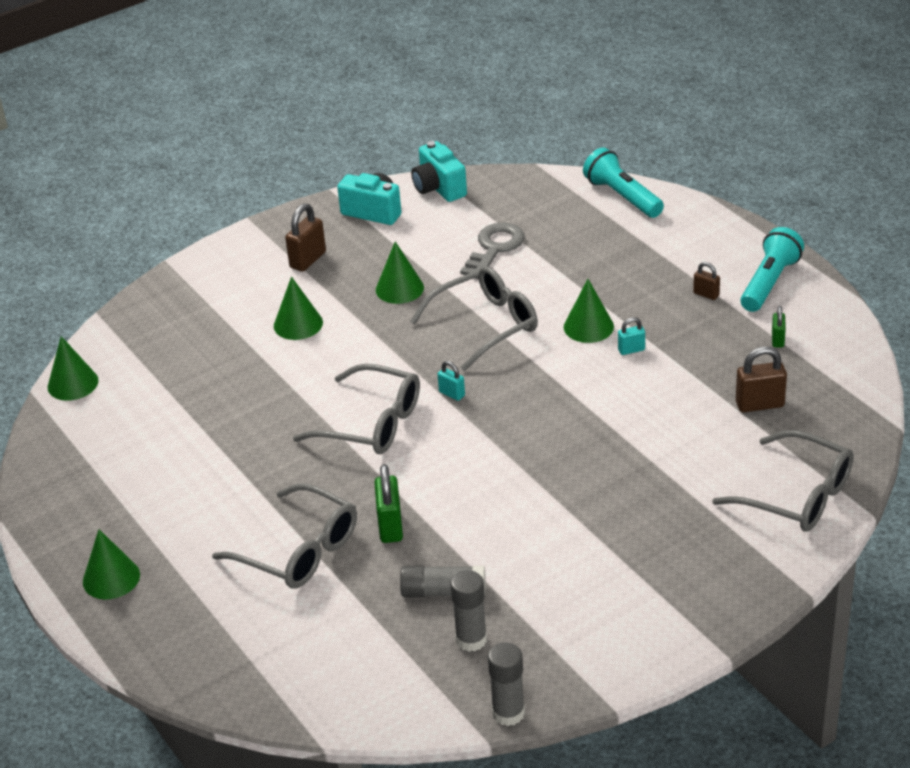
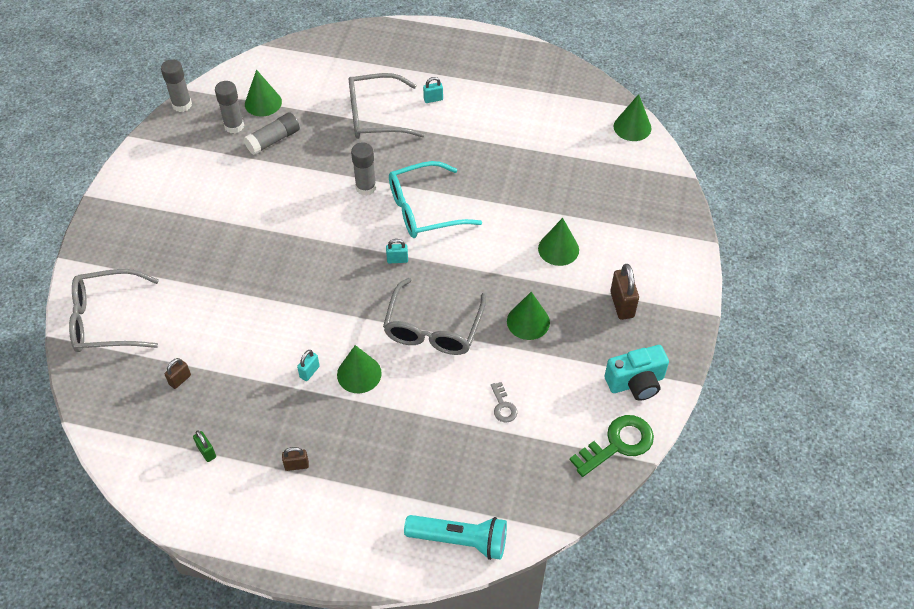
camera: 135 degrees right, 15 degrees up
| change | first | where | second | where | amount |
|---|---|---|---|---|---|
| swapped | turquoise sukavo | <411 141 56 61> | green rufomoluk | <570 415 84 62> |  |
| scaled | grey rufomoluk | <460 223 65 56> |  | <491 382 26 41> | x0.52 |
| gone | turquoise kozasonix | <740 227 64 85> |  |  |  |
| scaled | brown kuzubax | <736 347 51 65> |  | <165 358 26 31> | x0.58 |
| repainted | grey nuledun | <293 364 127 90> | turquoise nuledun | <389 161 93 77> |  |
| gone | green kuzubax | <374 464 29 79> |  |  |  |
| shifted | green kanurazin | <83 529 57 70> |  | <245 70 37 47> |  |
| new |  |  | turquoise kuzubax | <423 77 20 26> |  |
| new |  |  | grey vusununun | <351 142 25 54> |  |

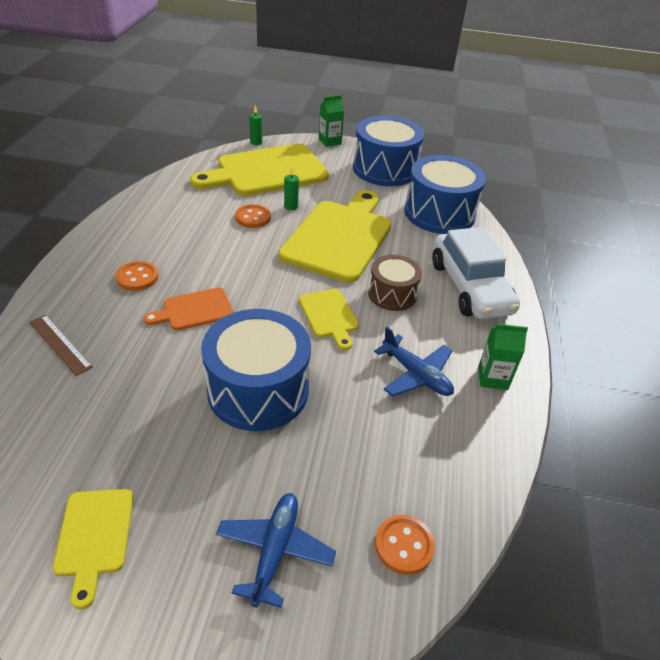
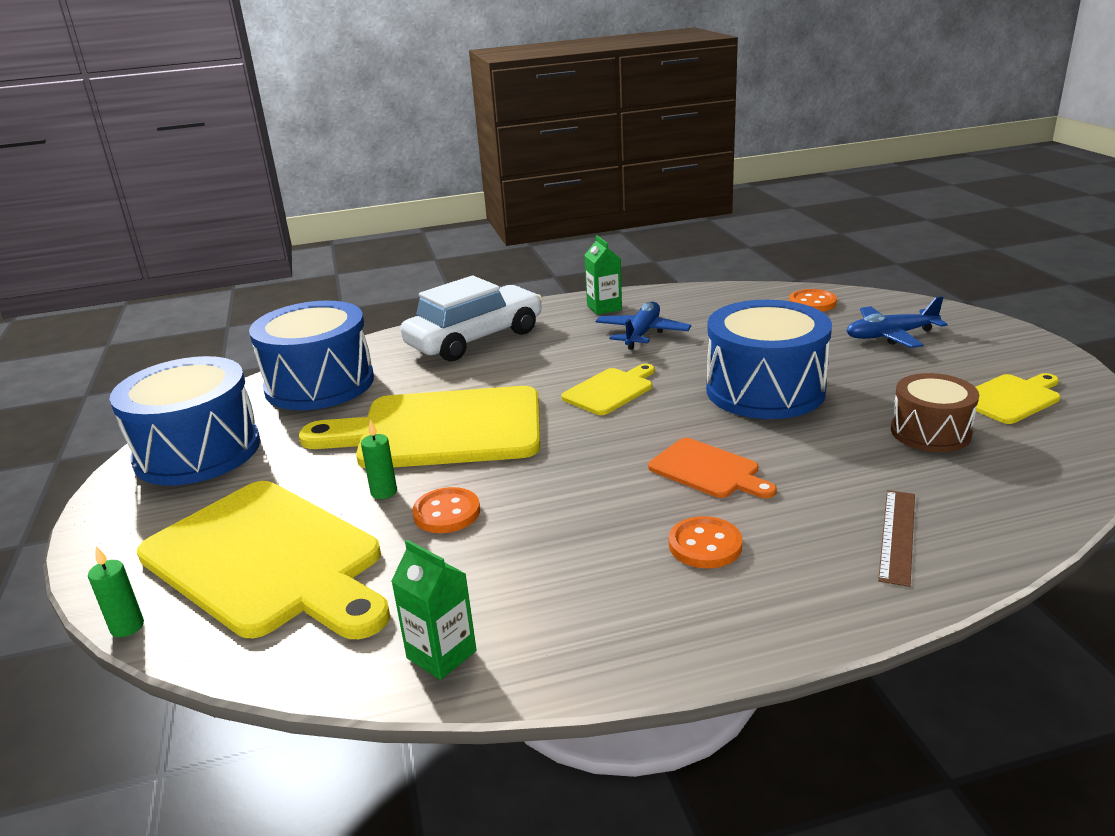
camera: 110 degrees left, 15 degrees down
| change | first | where | second | where | amount |
|---|---|---|---|---|---|
| shifted | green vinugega | <319 95 25 52> |  | <391 540 85 140> |  |
| shifted | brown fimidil | <368 255 54 56> |  | <891 373 88 79> |  |

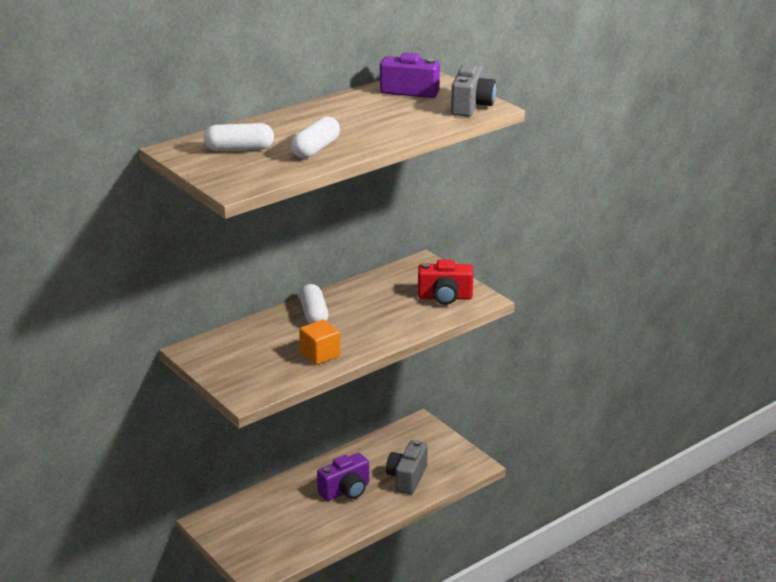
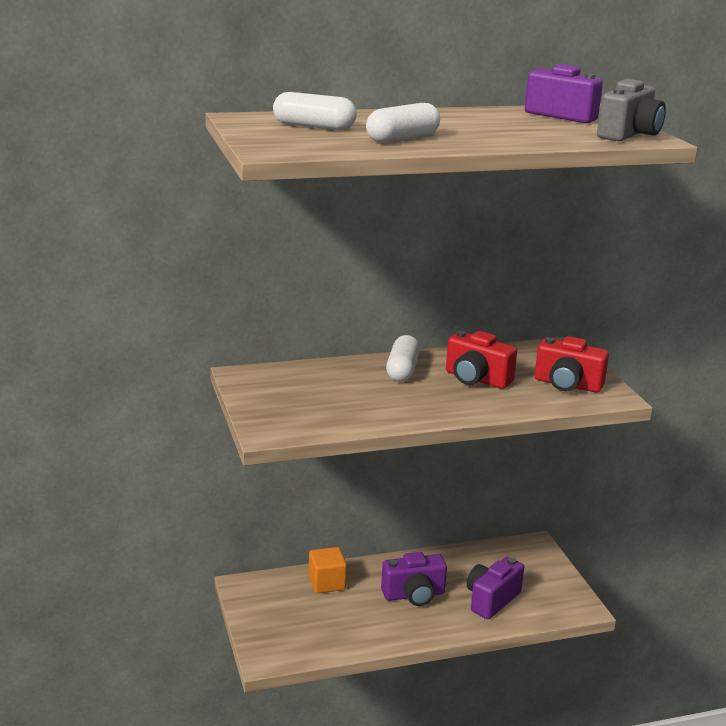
camera: 20 degrees right, 5 degrees down
| change | first | where | second | where | amount |
|---|---|---|---|---|---|
| shifted | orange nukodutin | <299 320 41 45> |  | <309 547 38 46> |  |
| repainted | grey sukavo | <386 440 42 55> | purple sukavo | <467 557 57 62> |  |
| new |  |  | red sukavo | <446 331 71 58> |  |

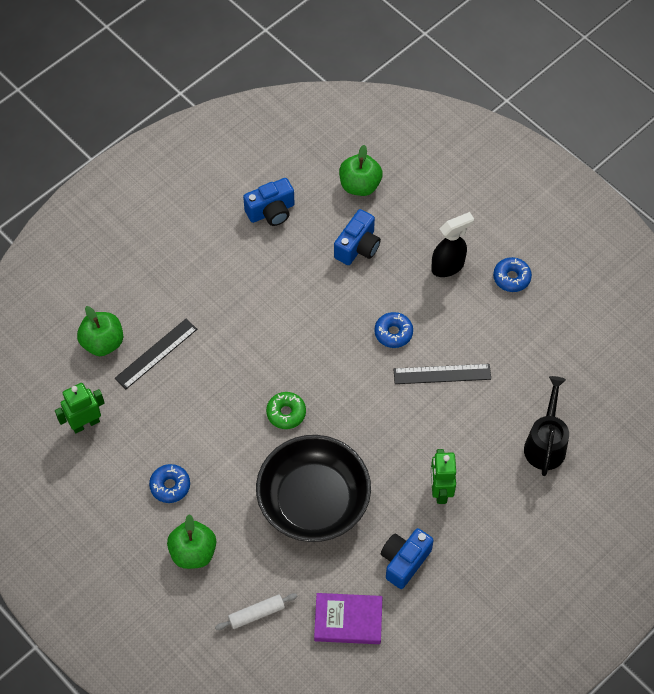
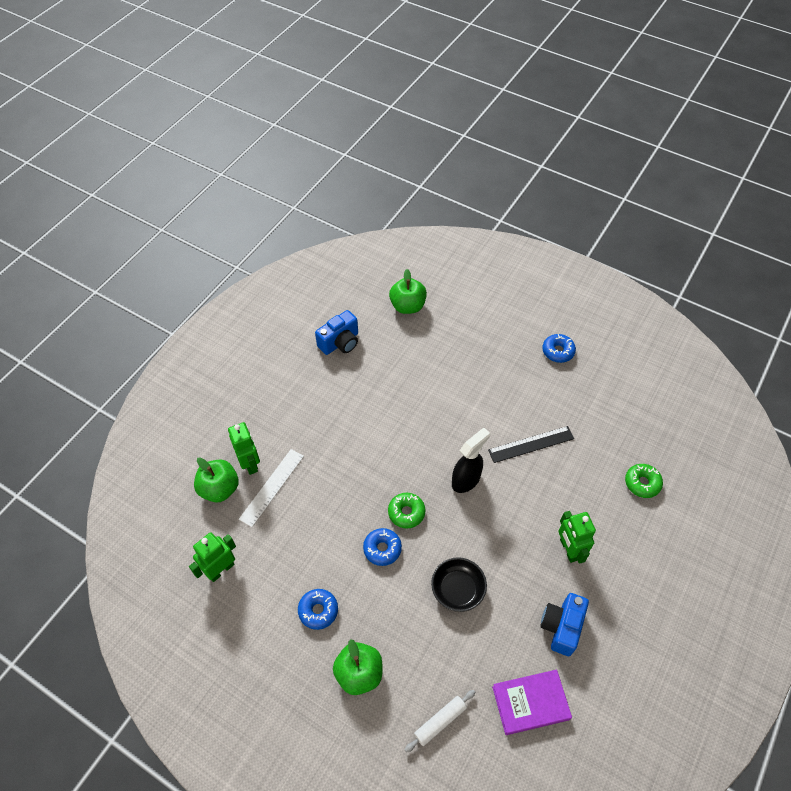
camera: 15 degrees left, 5 degrees down
| change | first | where | second | where | amount |
|---|---|---|---|---|---|
| gone | blue sukavo | <334 209 47 56> |  |  |  |
| shifted | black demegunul | <431 212 43 65> |  | <452 428 38 65> |  |
| shifted | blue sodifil | <374 312 39 36> |  | <363 528 39 38> |  |
| repainted | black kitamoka | <115 319 82 70> | white kitamoka | <239 449 65 78> |  |
| swapped | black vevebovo | <524 376 45 100> | green sodifil | <625 464 38 34> |  |
| scaled | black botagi | <256 435 115 107> |  | <431 557 56 55> | x0.50 |
| new |  |  | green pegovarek | <228 422 32 53> |  |

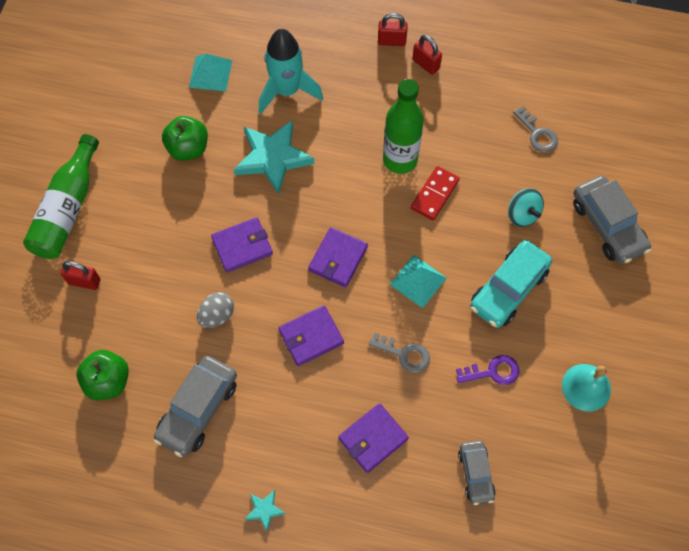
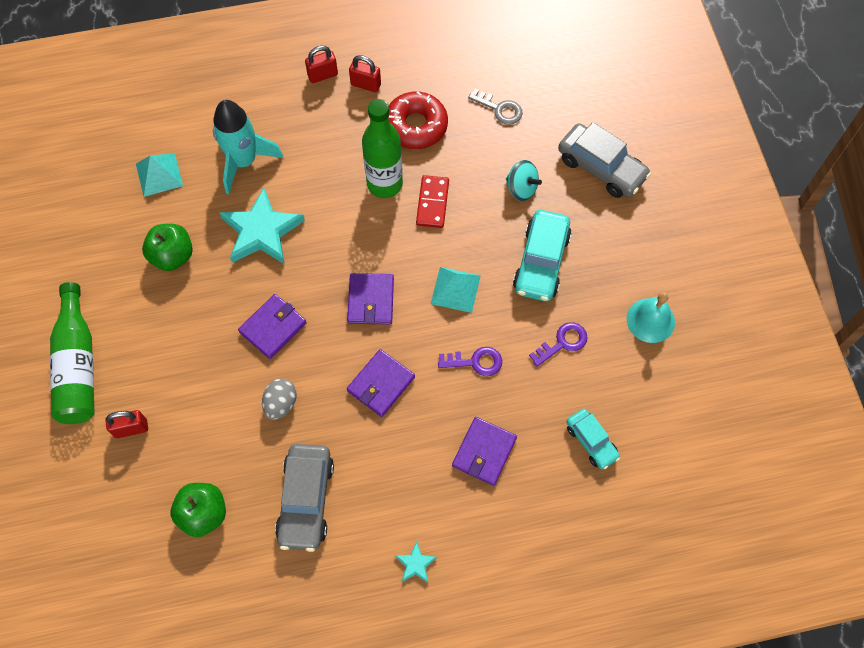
camera: 25 degrees left, 0 degrees up
| change | first | where | second | where | amount |
|---|---|---|---|---|---|
| repainted | grey rufomoluk | <369 333 61 40> | purple rufomoluk | <438 347 64 29> |  |
| repainted | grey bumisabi | <458 441 38 64> | turquoise bumisabi | <567 409 53 60> |  |
| new |  |  | red sodifil | <388 91 60 58> |  |

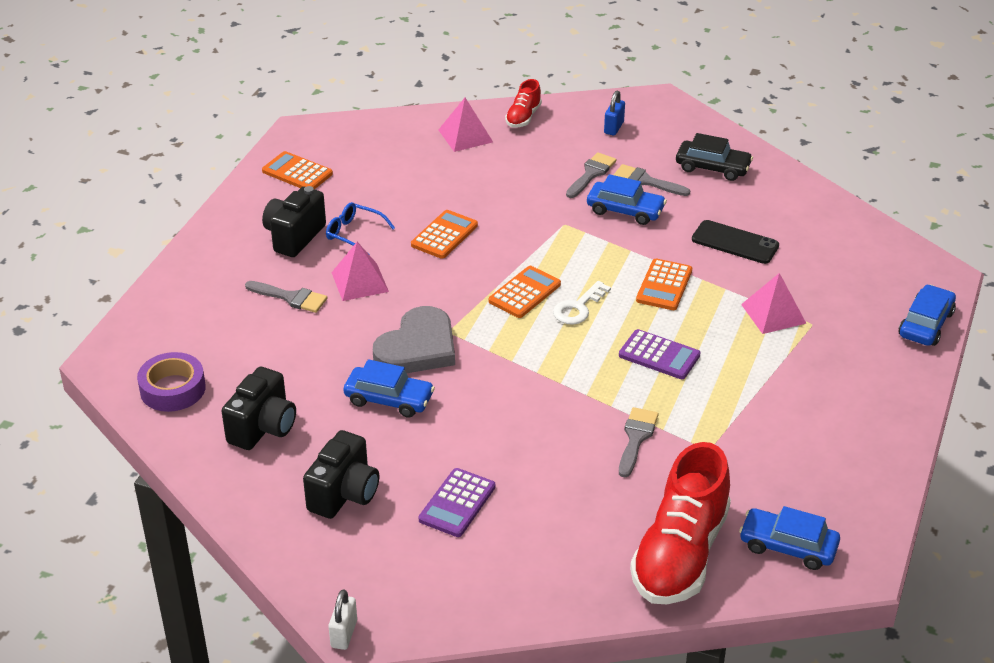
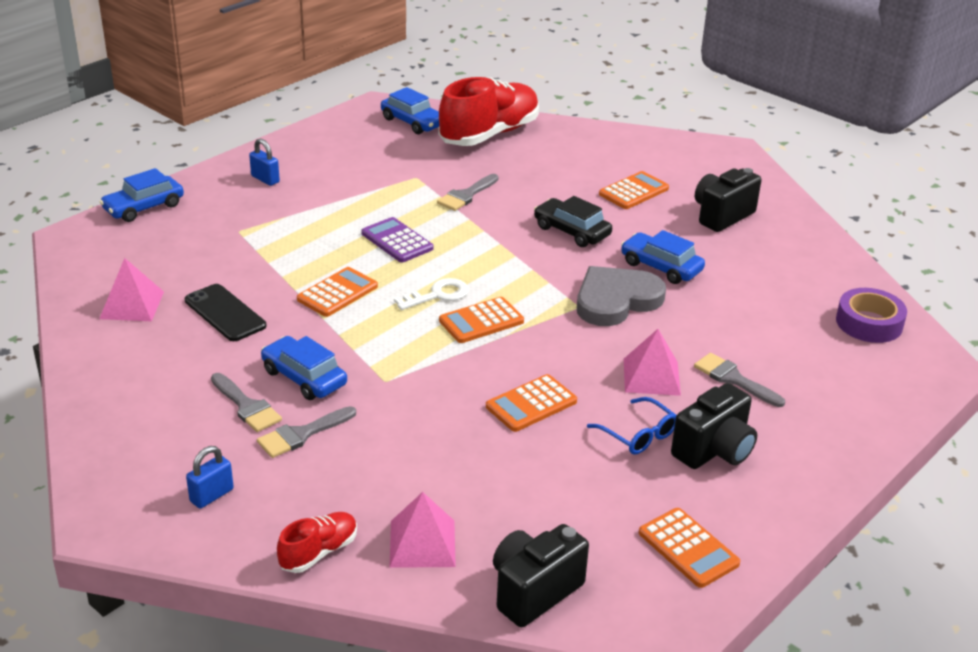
camera: 160 degrees left, 5 degrees down
| change | first | where | second | where | amount |
|---|---|---|---|---|---|
| shifted | black bumisabi | <676 133 77 48> |  | <534 196 78 51> |  |
| shifted | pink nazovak | <741 273 66 61> |  | <99 258 65 63> |  |
| shifted | black sukavo | <222 367 74 83> |  | <493 524 96 103> |  |
| repainted | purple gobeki | <419 468 76 69> | orange gobeki | <599 171 70 38> |  |
| gone | white kuzubax | <329 589 28 61> |  |  |  |
| new |  |  | blue kuzubax | <249 139 31 47> |  |

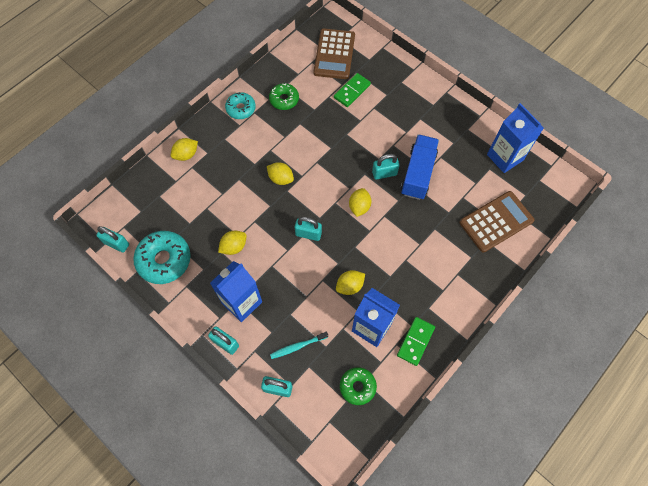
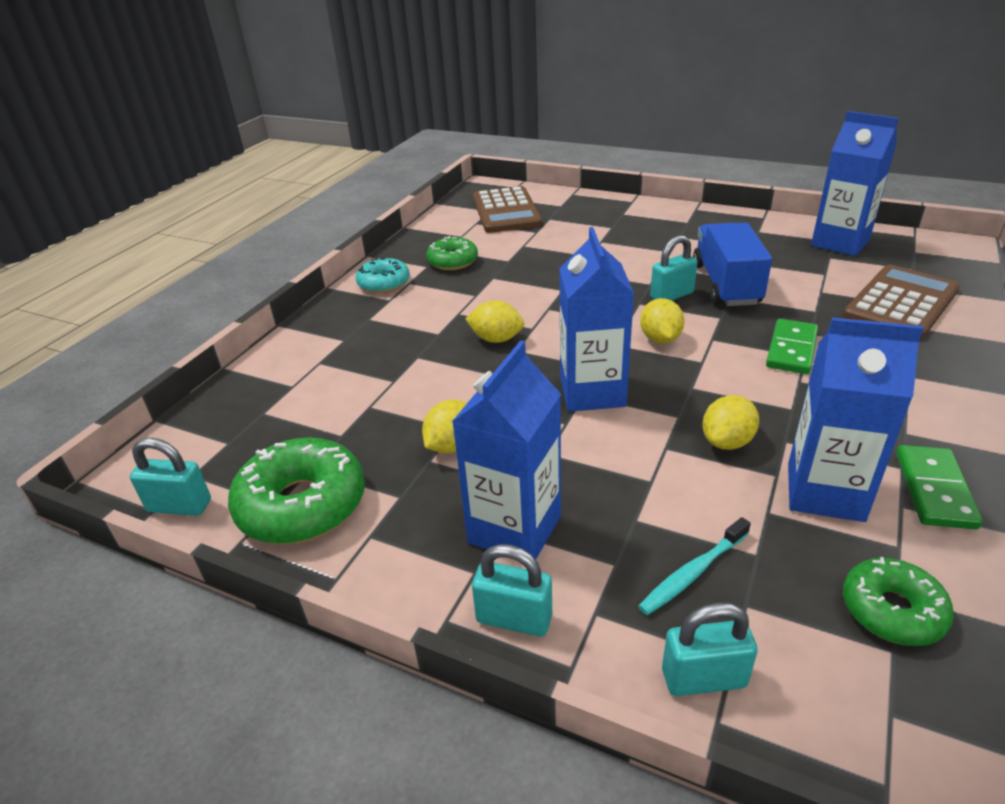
camera: 15 degrees left, 30 degrees down
| change | first | where | second | where | amount |
|---|---|---|---|---|---|
| shifted | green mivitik | <334 73 37 34> |  | <766 319 52 55> |  |
| gone | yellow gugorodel | <171 138 27 23> |  |  |  |
| swapped | turquoise kuzubax | <295 217 27 24> | blue vinugega | <559 227 75 185> |  |
| repainted | turquoise sodifil | <133 231 58 53> | green sodifil | <228 437 137 107> |  |

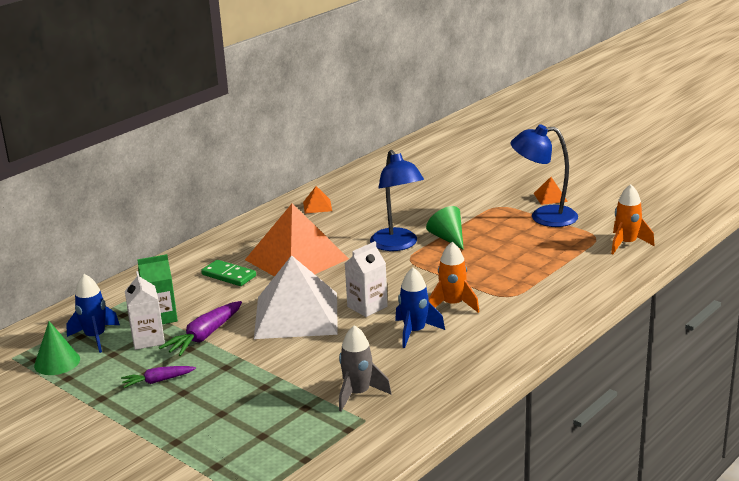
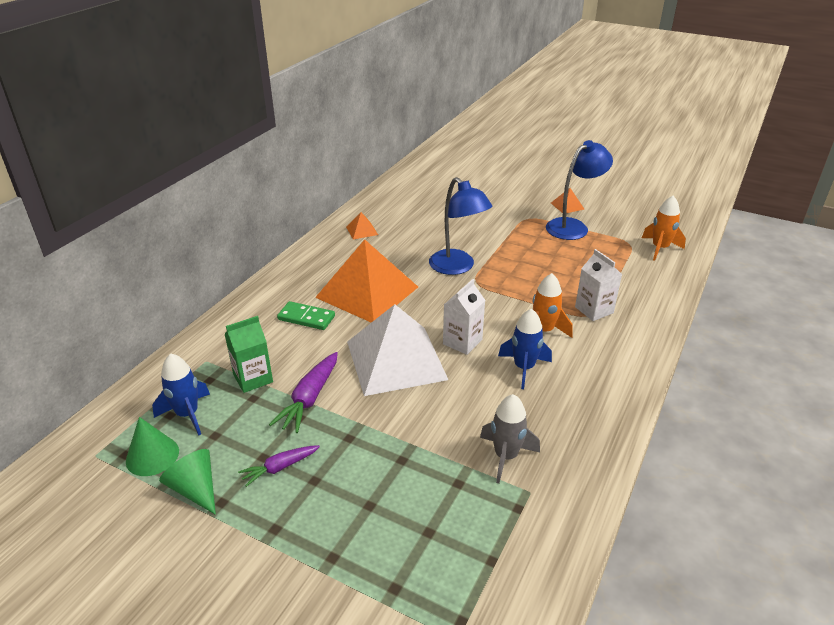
camera: 15 degrees left, 10 degrees up
| change | first | where | second | where | amount |
|---|---|---|---|---|---|
| rotated | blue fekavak | <510 124 68 103> |  | <546 140 67 100> | 150 degrees clockwise |
| shifted | green kanurazin | <426 206 38 44> |  | <159 449 57 66> |  |
| shifted | white vinugega | <125 271 40 79> |  | <575 249 47 72> |  |

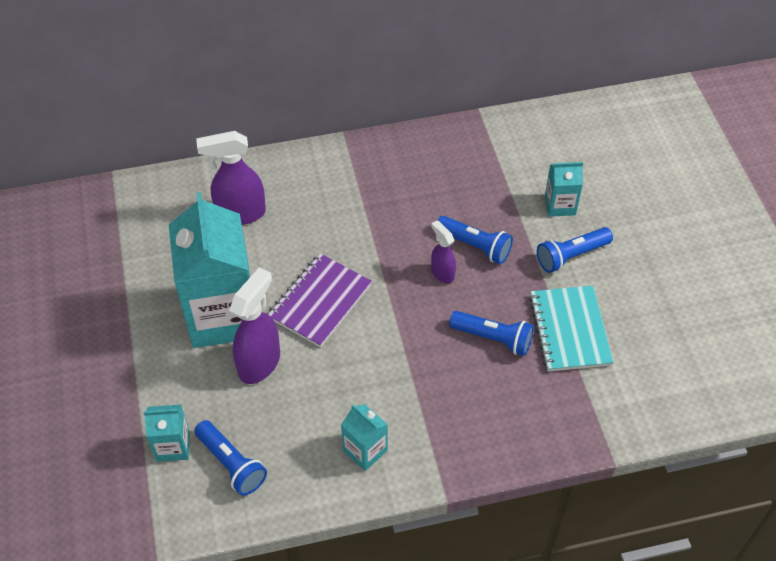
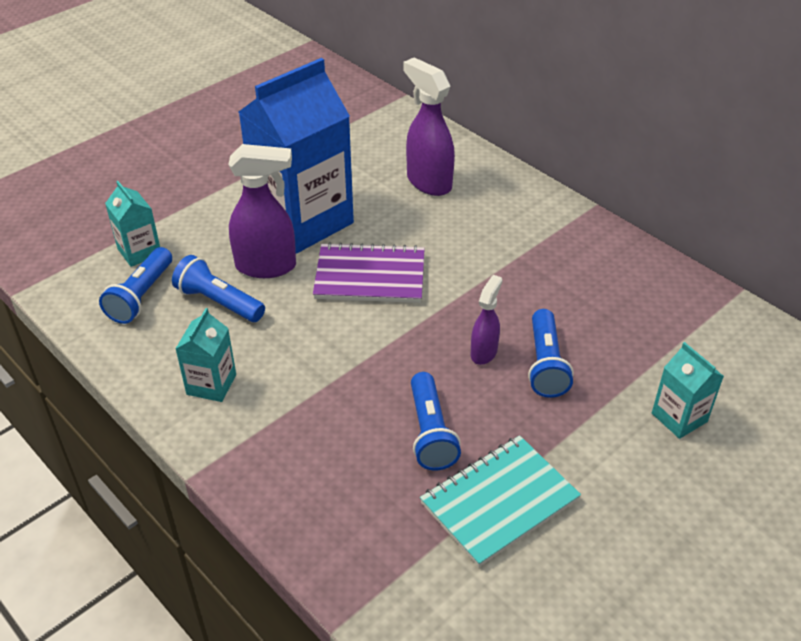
camera: 60 degrees right, 10 degrees down
| change | first | where | second | where | amount |
|---|---|---|---|---|---|
| repainted | turquoise vinugega | <169 192 82 156> | blue vinugega | <239 58 115 196> |  |
| shifted | blue kozasonix | <537 227 76 46> |  | <172 255 93 67> |  |

